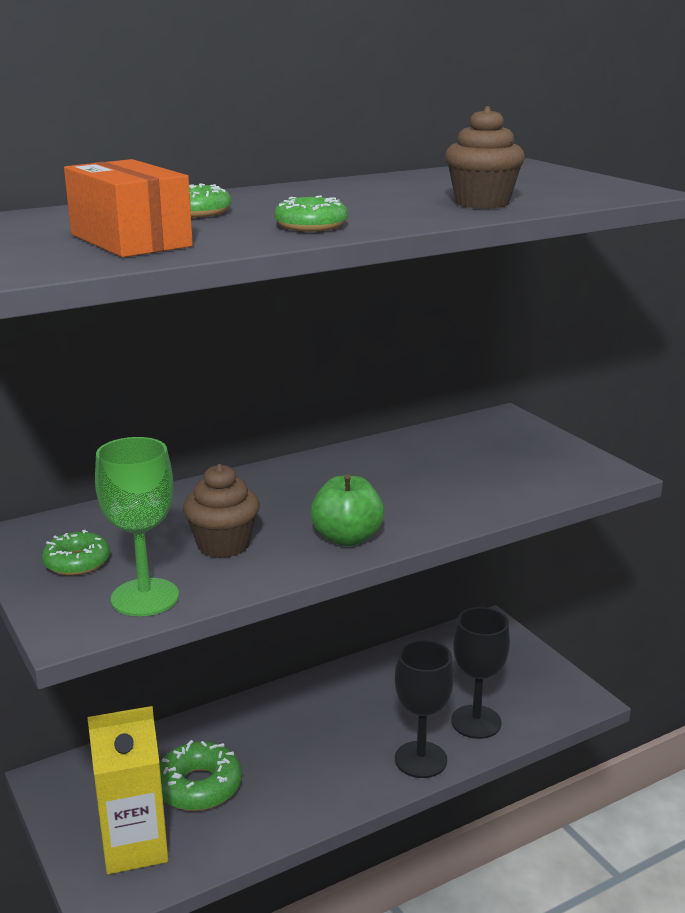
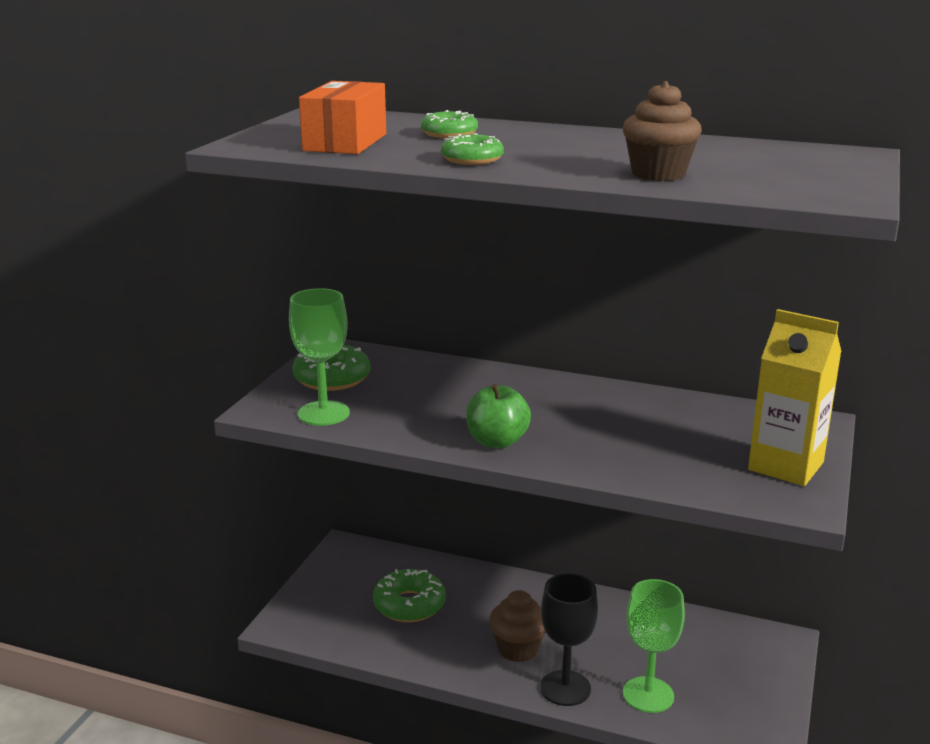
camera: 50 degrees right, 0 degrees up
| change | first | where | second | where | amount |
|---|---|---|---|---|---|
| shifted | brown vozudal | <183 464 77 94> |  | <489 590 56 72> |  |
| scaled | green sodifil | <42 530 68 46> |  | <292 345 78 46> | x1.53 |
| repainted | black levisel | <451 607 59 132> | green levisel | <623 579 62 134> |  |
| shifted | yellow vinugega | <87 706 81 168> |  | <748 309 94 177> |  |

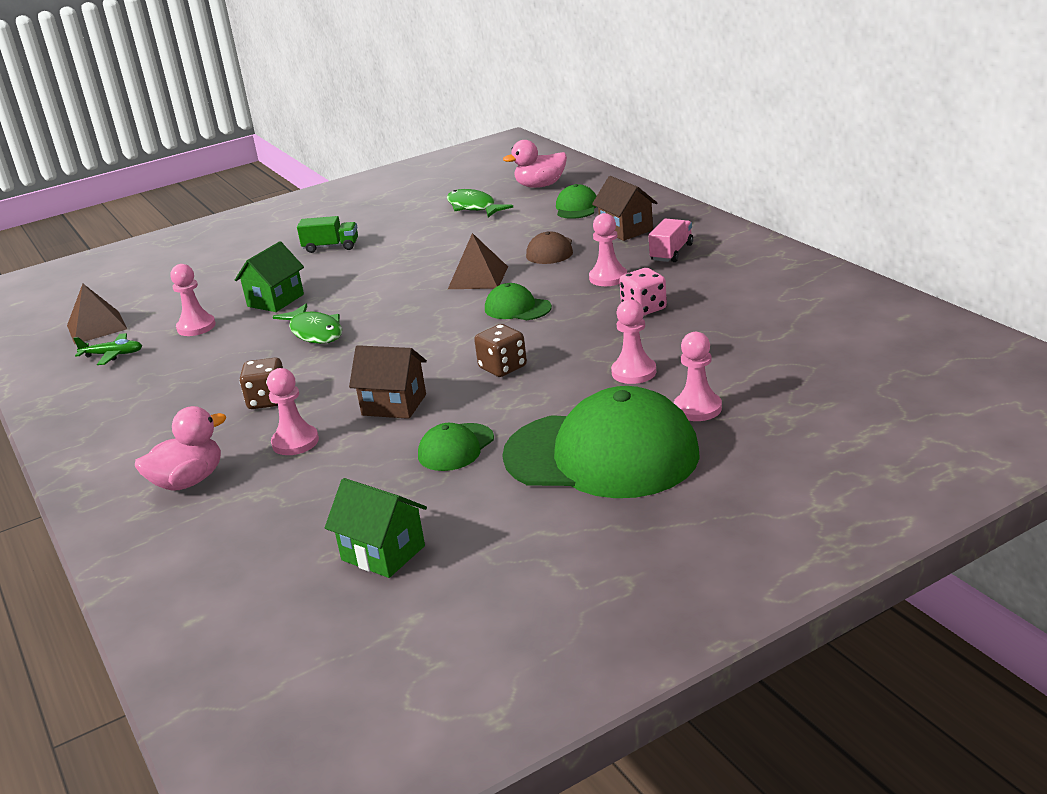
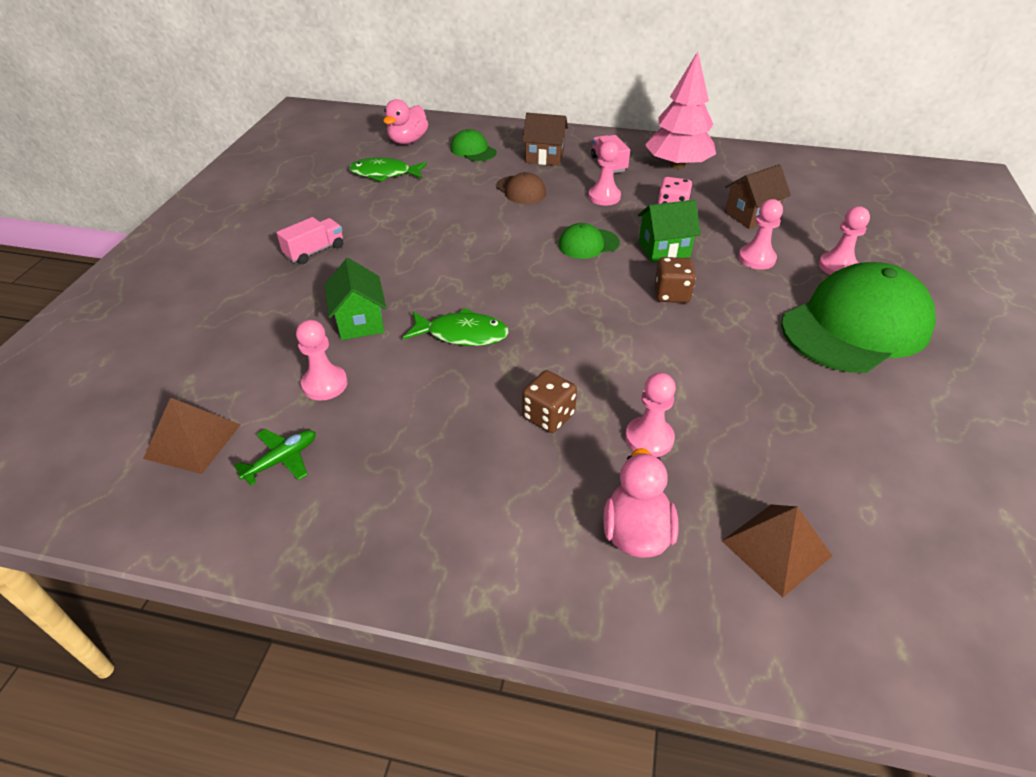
camera: 50 degrees left, 15 degrees up
| change | first | where | second | where | amount |
|---|---|---|---|---|---|
| repainted | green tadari | <297 216 61 37> | pink tadari | <277 217 66 47> |  |
| shifted | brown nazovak | <448 233 60 56> |  | <722 504 110 94> |  |
| shifted | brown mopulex | <349 345 78 74> |  | <725 164 66 65> |  |
| gone | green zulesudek | <418 423 76 48> |  |  |  |
| shifted | green mopulex | <325 478 102 100> |  | <638 200 63 62> |  |
| new |  |  | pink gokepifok | <645 52 71 117> |  |

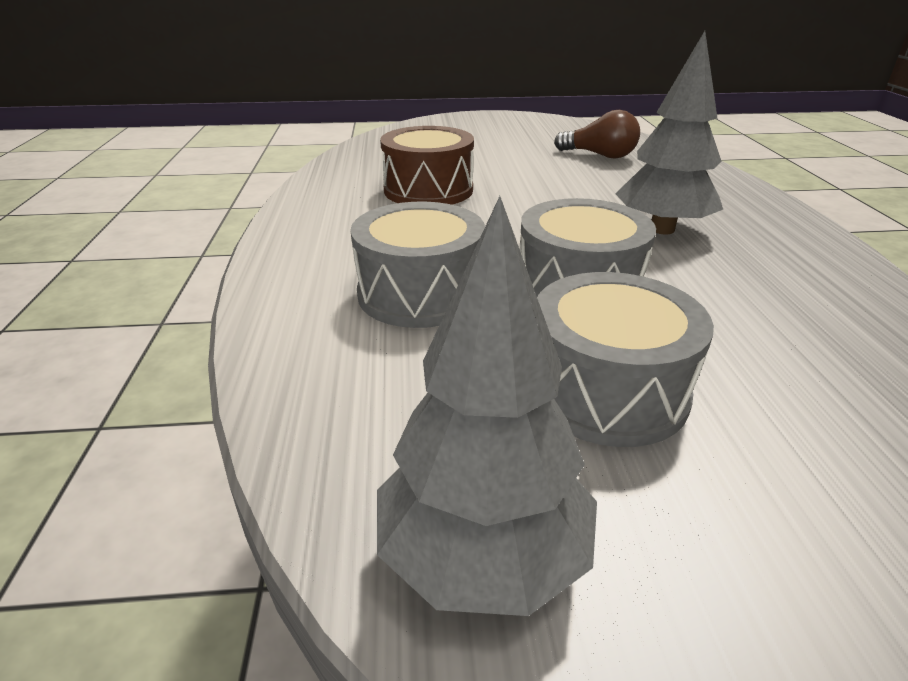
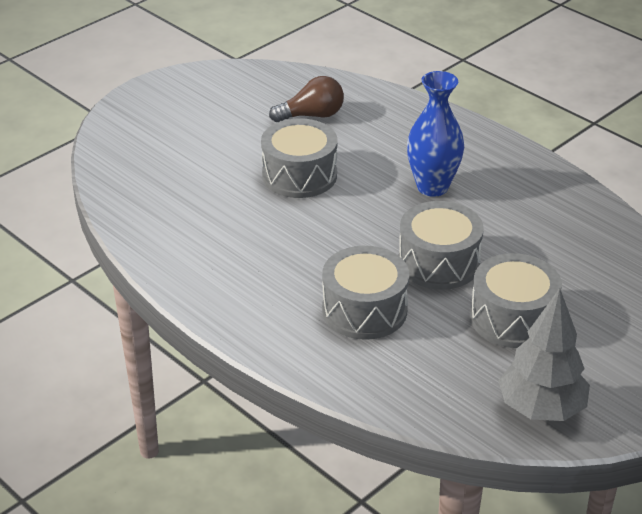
camera: 40 degrees left, 5 degrees up
| change | first | where | second | where | amount |
|---|---|---|---|---|---|
| swapped | grey gokepifok | <615 31 108 203> | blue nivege | <407 71 57 126> |  |
| gone | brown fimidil | <380 126 94 79> |  |  |  |
| new |  |  | grey fimidil | <261 118 76 80> |  |

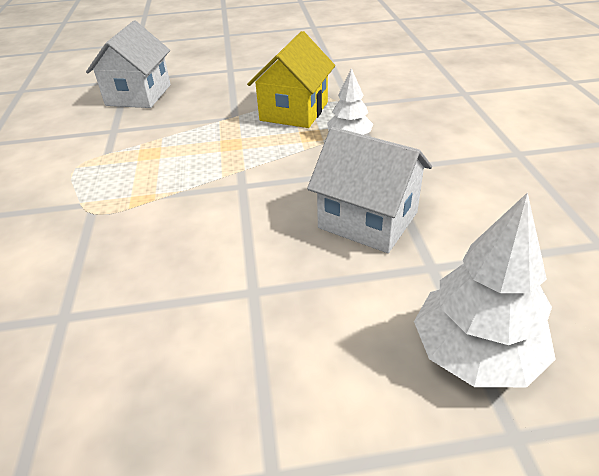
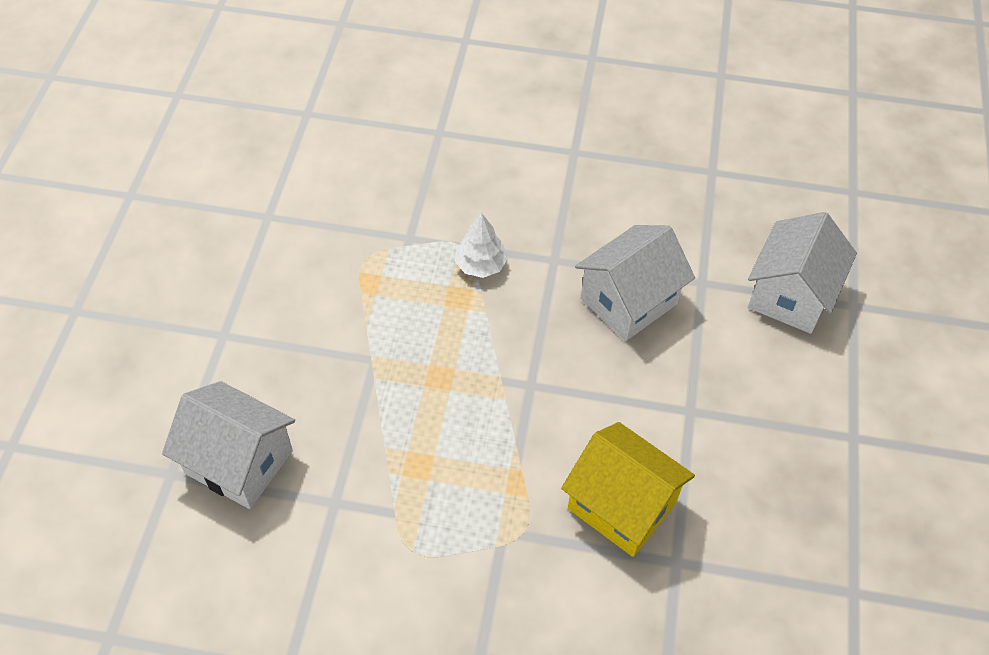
camera: 75 degrees left, 15 degrees up
| change | first | where | second | where | amount |
|---|---|---|---|---|---|
| shifted | yellow mopulex | <247 31 88 97> |  | <561 422 134 135> |  |
| swapped | white gokepifok | <414 192 142 195> | white mopulex | <748 212 109 122> |  |

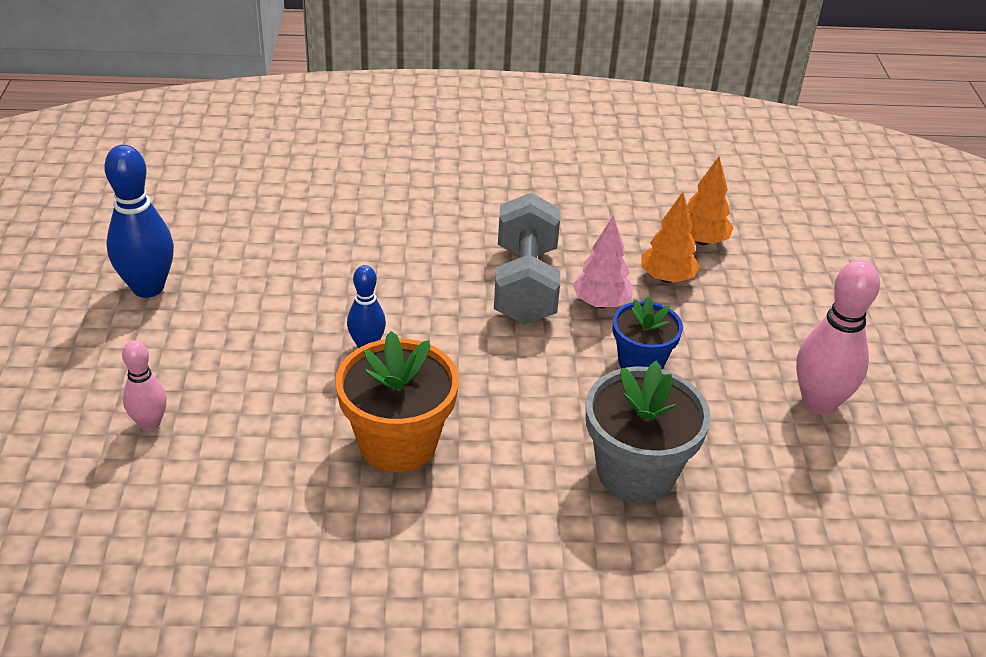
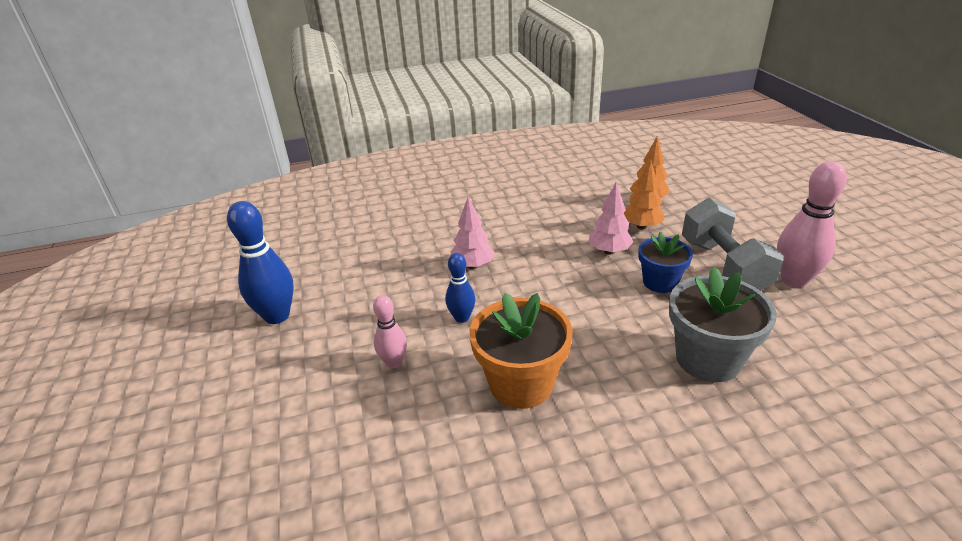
camera: 10 degrees left, 5 degrees down
| change | first | where | second | where | amount |
|---|---|---|---|---|---|
| shifted | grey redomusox | <494 193 66 132> |  | <682 198 102 93> |  |
| shifted | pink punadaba | <122 340 45 91> |  | <373 295 34 73> |  |
| new |  |  | pink gokepifok | <451 197 44 72> |  |

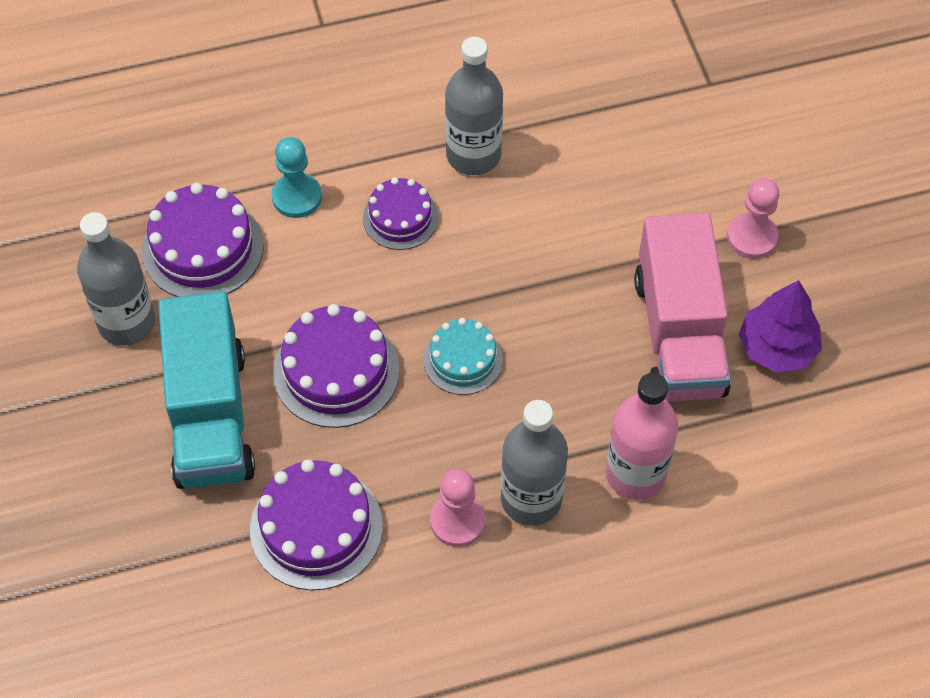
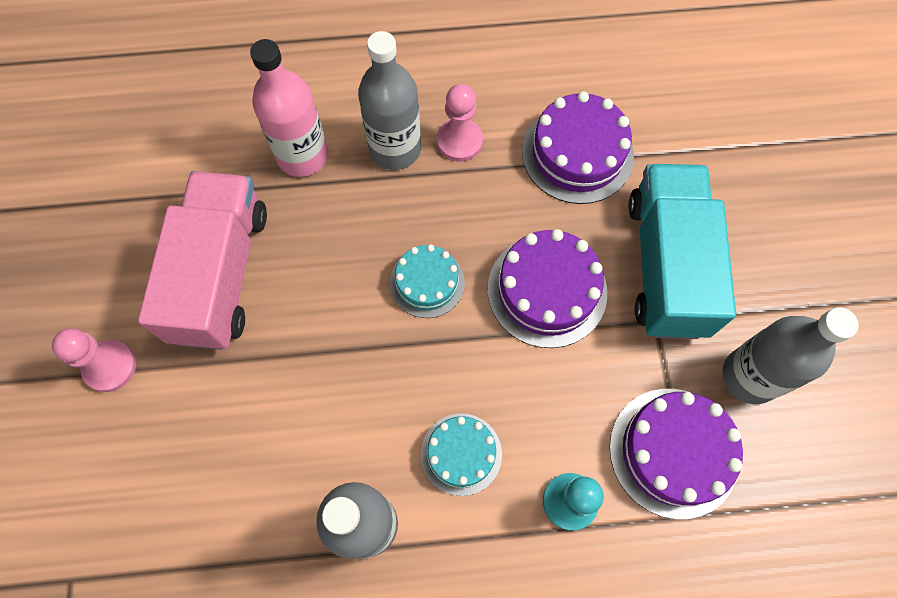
camera: 170 degrees left, 10 degrees up
| change | first | where | second | where | amount |
|---|---|---|---|---|---|
| repainted | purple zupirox | <363 177 75 73> | turquoise zupirox | <421 413 81 83> |  |
| gone | purple gokepifok | <739 280 83 92> |  |  |  |

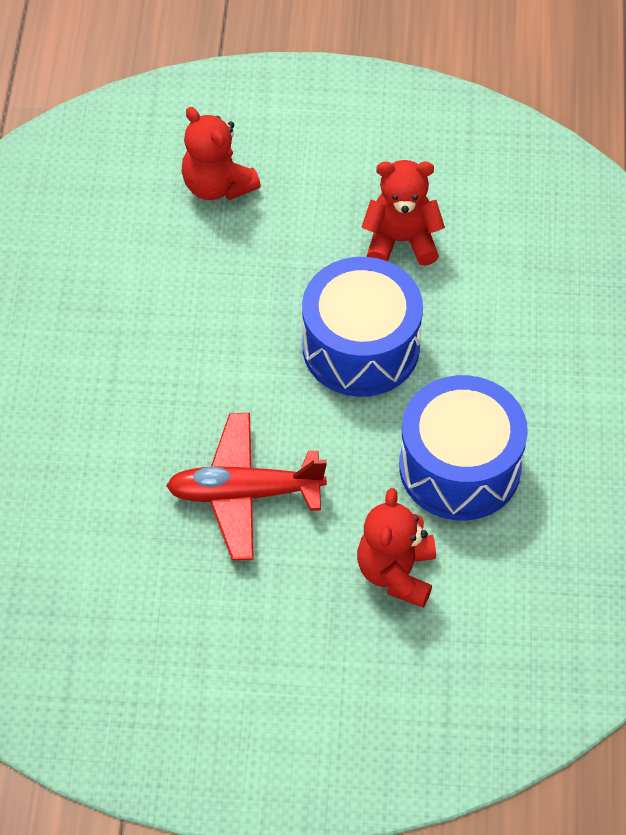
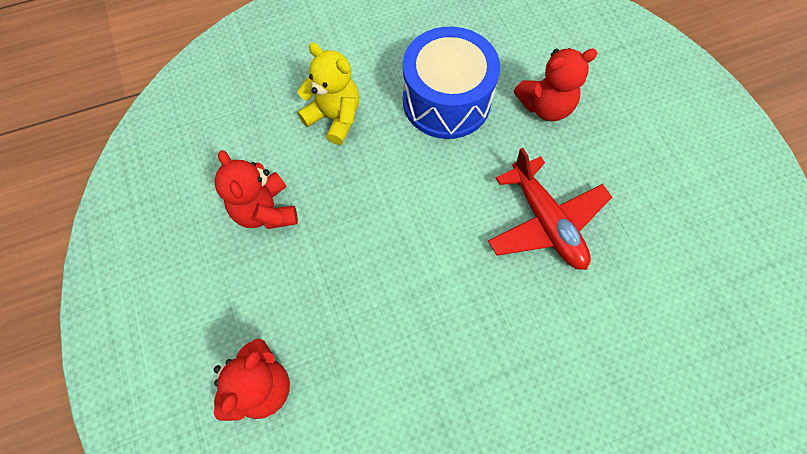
camera: 115 degrees left, 10 degrees up
| change | first | where | second | where | amount |
|---|---|---|---|---|---|
| gone | blue fimidil | <302 257 121 140> |  |  |  |
| new |  |  | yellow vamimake | <297 43 62 102> |  |

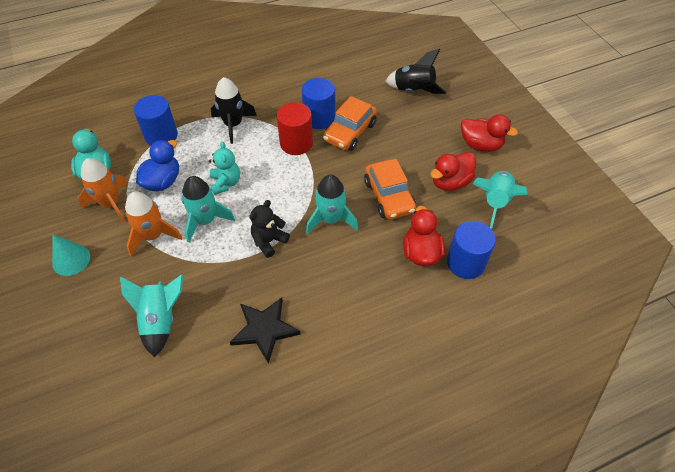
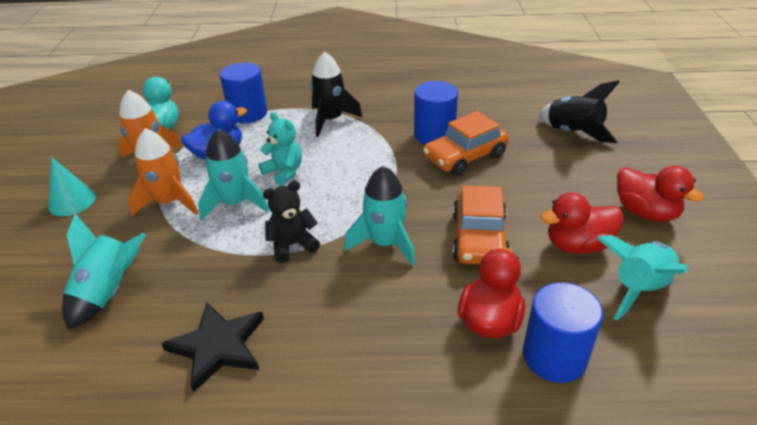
camera: 25 degrees right, 15 degrees down
| change | first | where | second | where | amount |
|---|---|---|---|---|---|
| gone | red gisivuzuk | <277 102 36 53> |  |  |  |
| rotated | turquoise vamimake | <209 141 31 54> |  | <259 112 43 74> | 60 degrees counterclockwise |

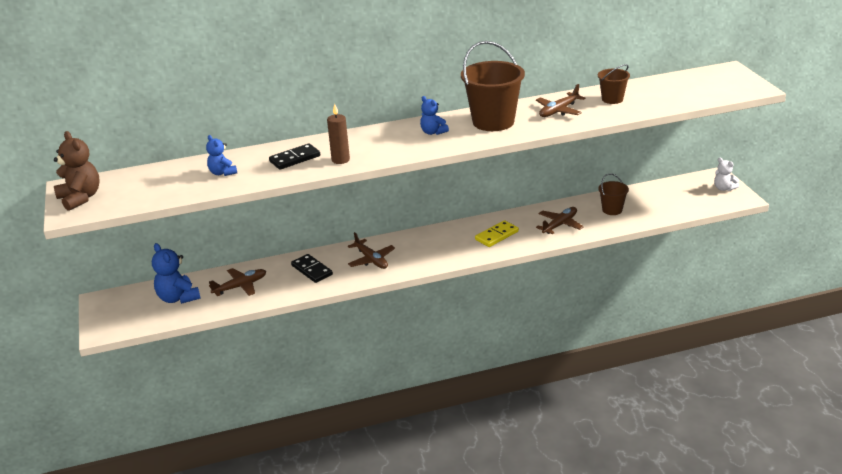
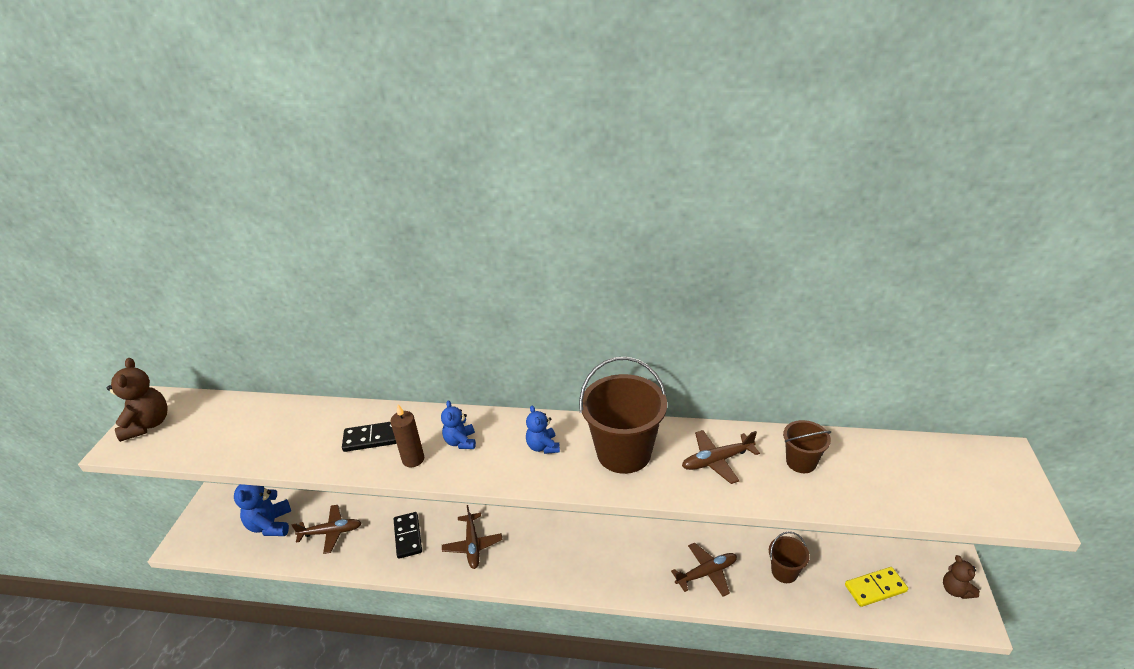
camera: 25 degrees right, 5 degrees up
| change | first | where | second | where | amount |
|---|---|---|---|---|---|
| shifted | blue vamimake | <206 135 31 41> |  | <441 400 35 49> |  |
| repainted | white vamimake | <714 158 25 33> | brown vamimake | <943 555 37 44> |  |
| shifted | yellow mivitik | <475 220 44 27> |  | <845 567 63 40> |  |

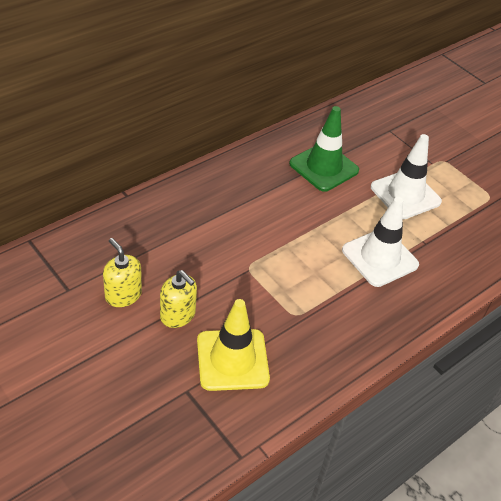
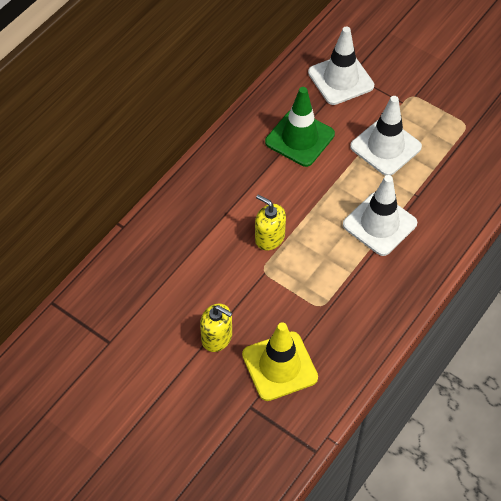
camera: 10 degrees left, 10 degrees up
| change | first | where | second | where | amount |
|---|---|---|---|---|---|
| shifted | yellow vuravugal | <103 238 39 69> |  | <255 195 31 55> |  |
| new |  |  | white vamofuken | <308 27 66 78> |  |

